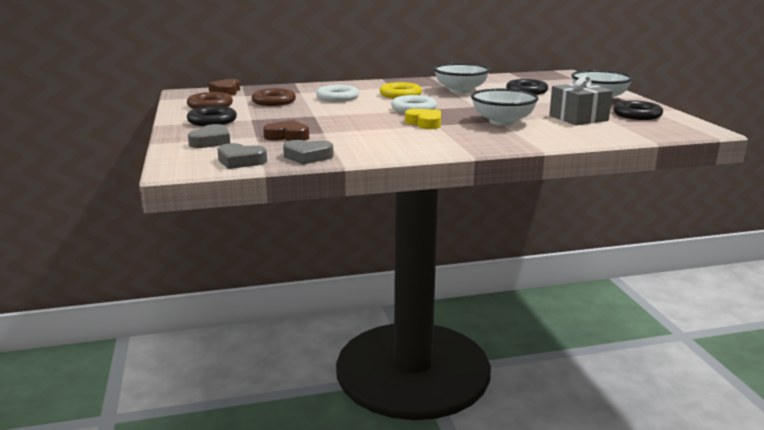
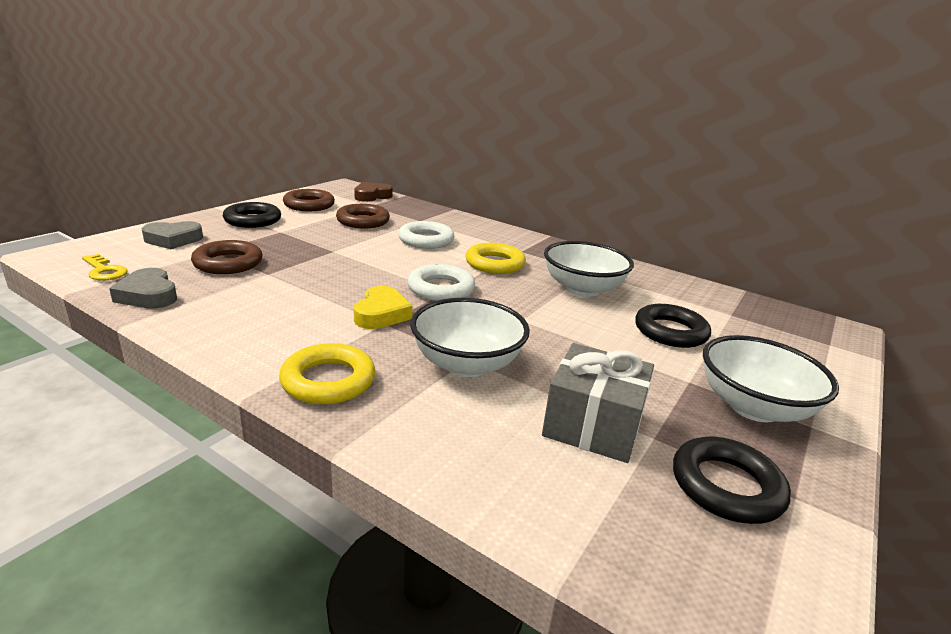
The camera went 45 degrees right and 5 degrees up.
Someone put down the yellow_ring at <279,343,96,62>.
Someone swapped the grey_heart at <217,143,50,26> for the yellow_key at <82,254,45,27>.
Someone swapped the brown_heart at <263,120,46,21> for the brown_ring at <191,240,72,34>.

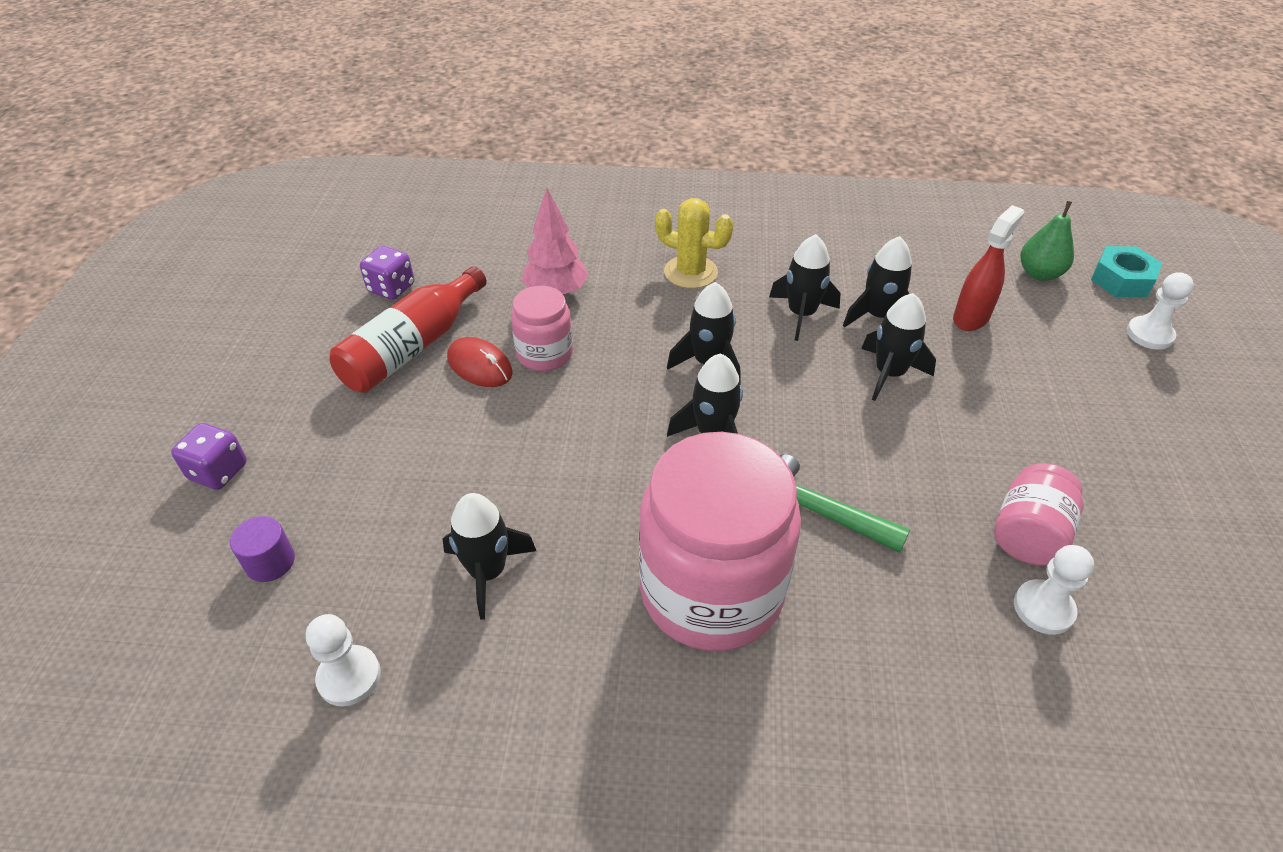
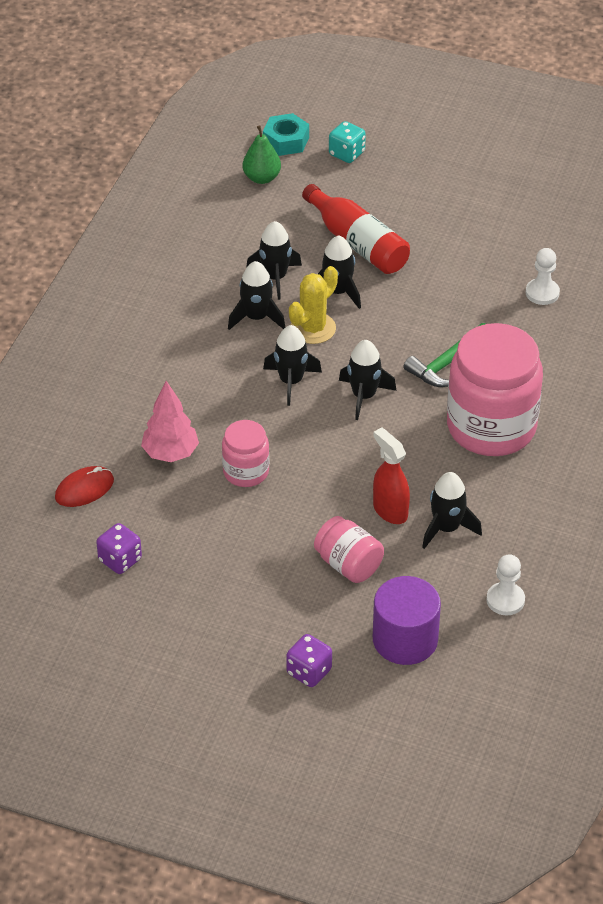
The camera went 75 degrees left and 0 degrees up.
Someone carried the red_bottle from <329,266,158,127> to <302,184,108,90>.
Someone carried the red_mouse from <447,337,66,50> to <55,466,59,41>.
Someone carried the yellow_cactus from <655,198,78,91> to <289,266,49,78>.
Someone carried the red_spray_bottle from <953,205,72,126> to <373,427,37,97>.
Someone carried the pink_jar from <994,463,90,102> to <314,516,70,67>.
Someone swapped the white_pawn at <1127,272,67,78> for the turquoise_dice at <329,121,37,42>.
Someone scaled the purple_cylinder at <230,516,65,66> by 1.93.

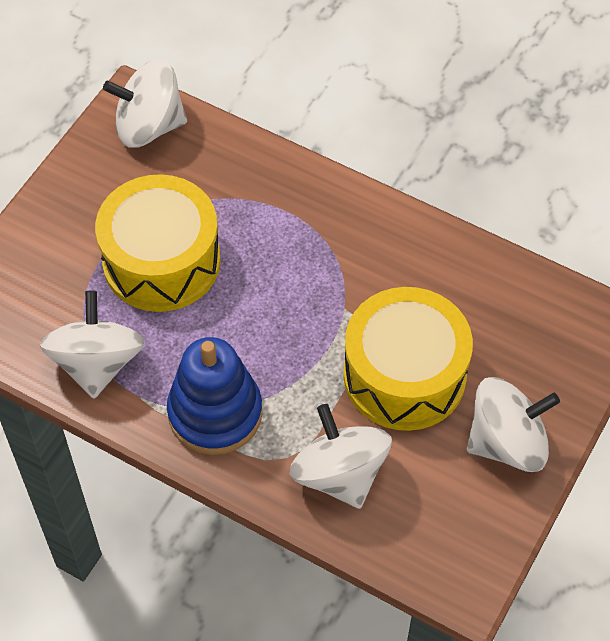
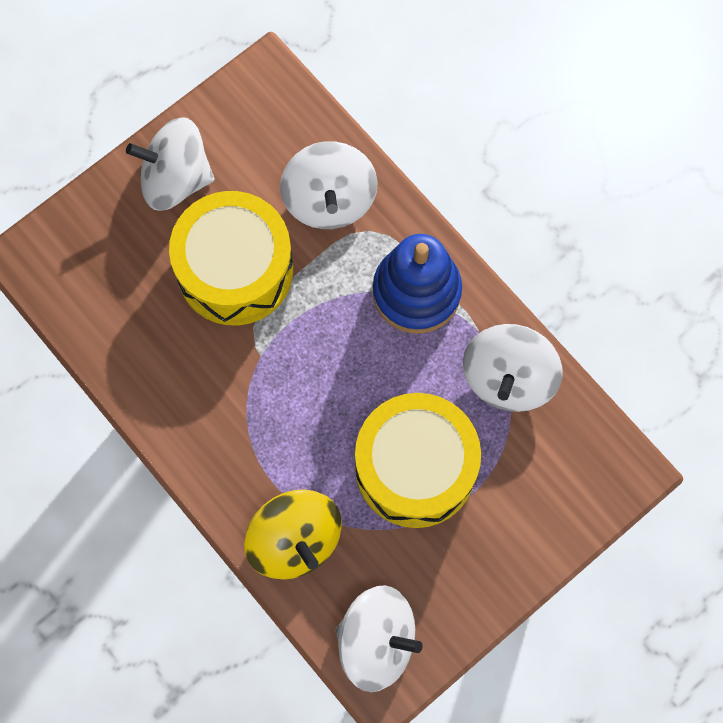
The camera went 160 degrees left and 15 degrees up.
Someone put down the yellow_spinning_top at <244,489,98,91>.

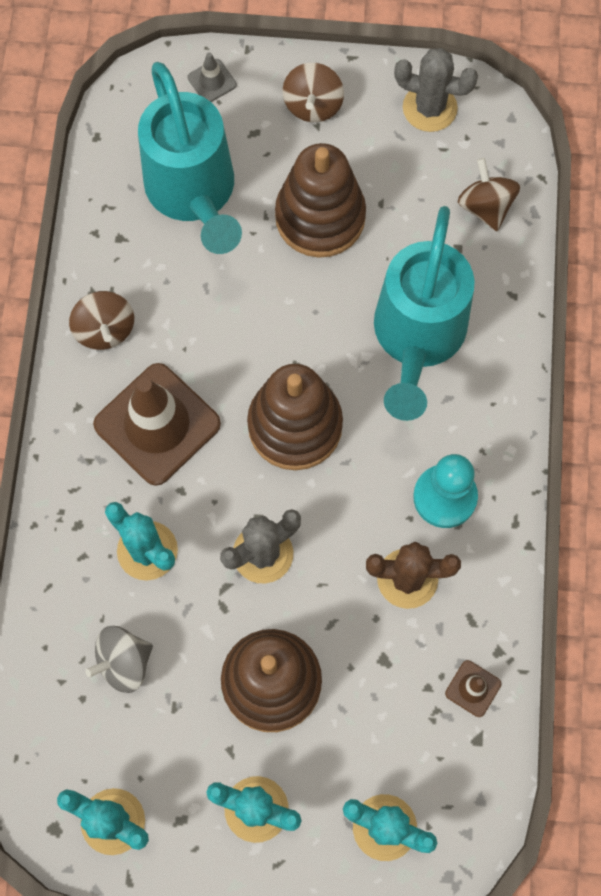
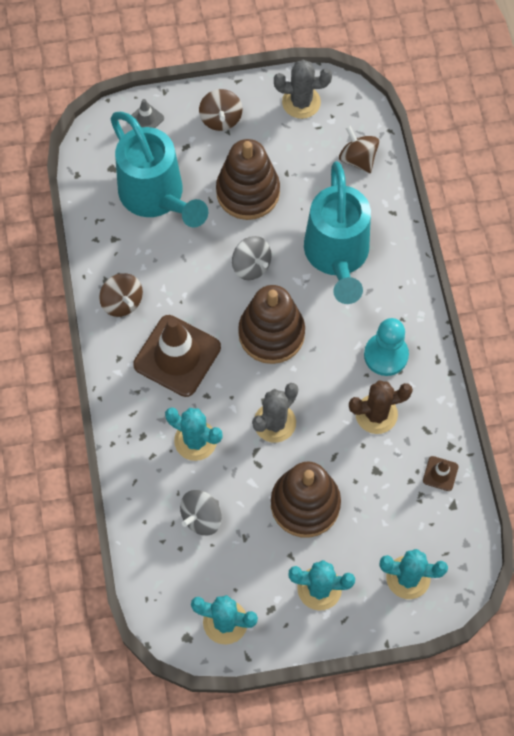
The camera went 15 degrees left and 5 degrees down.
Someone put down the grey_spinning_top at <232,236,40,44>.

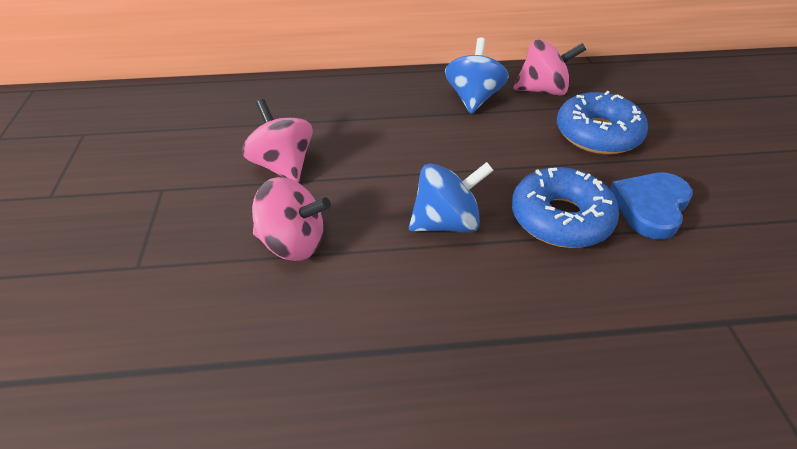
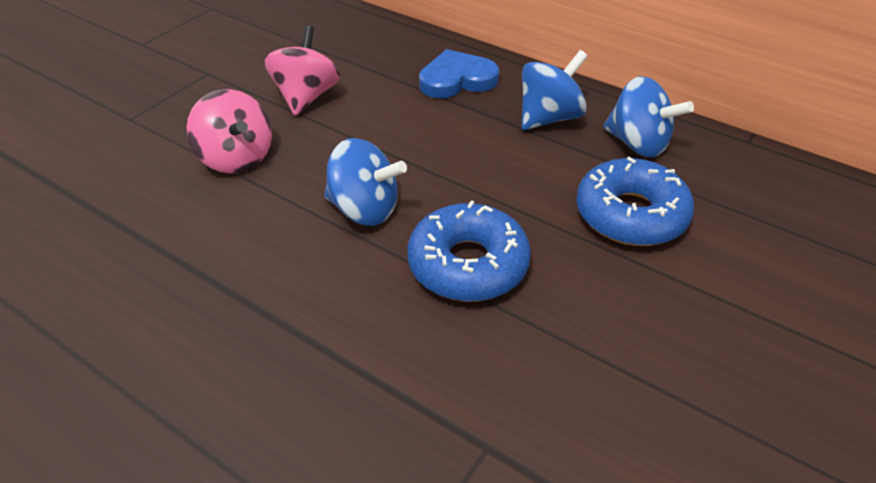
The camera went 40 degrees right and 0 degrees up.
Someone carried the blue_heart from <610,173,83,66> to <419,49,80,49>.
Someone repainted the pink_spinning_top at <514,39,72,57>, which became the blue_spinning_top at <603,76,91,82>.

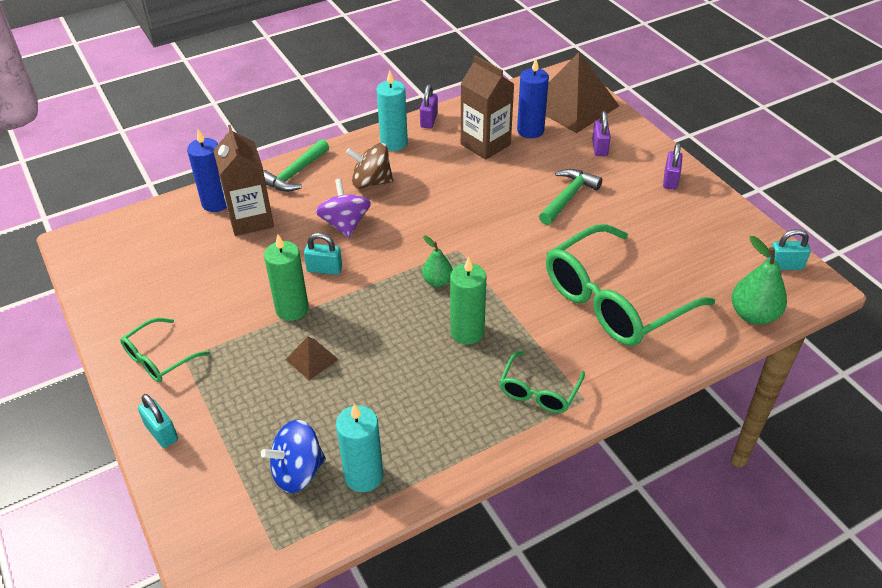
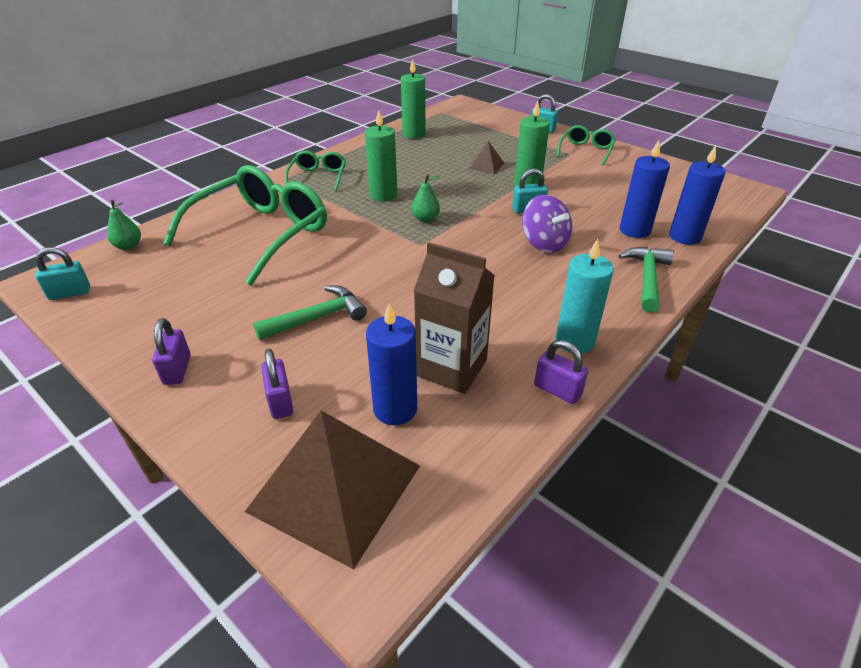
The camera went 160 degrees right and 5 degrees down.
Someone took away the blue_spinning_top at <261,420,65,73>.
Someone took away the brown_spinning_top at <346,143,47,46>.
Someone swapped the brown_carton at <213,125,61,111> for the blue_candle at <620,140,50,98>.
Someone repainted the turquoise_candle at <336,404,47,88>, which became the green_candle at <401,59,25,80>.
Someone rotated the purple_padlock at <420,84,18,44> by 45 degrees counterclockwise.
Someone rotated the green_hammer at <539,169,64,56> by 135 degrees counterclockwise.
Someone scaled the green_pear at <732,236,55,89> by 0.62.

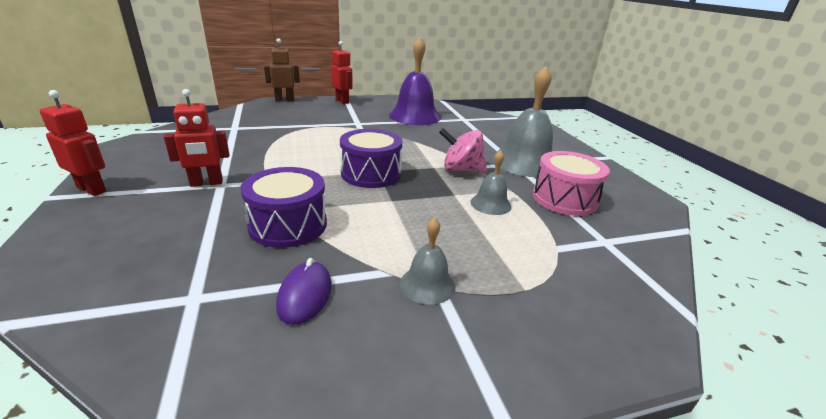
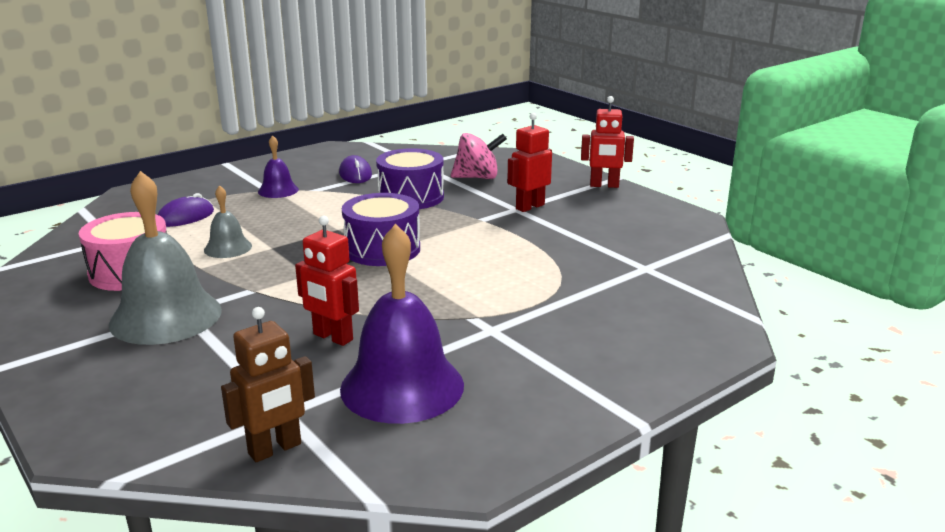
The camera went 160 degrees right and 5 degrees down.
Someone put down the purple_mouse at <157,193,57,34>.
Someone carried the brown_robot from <264,38,36,63> to <221,307,94,155>.
Someone carried the red_robot from <331,41,22,63> to <295,216,64,130>.
Someone carried the pink_spinning_top from <439,128,48,45> to <451,133,56,46>.
Someone repainted the grey_bell at <400,217,56,88>, which became the purple_bell at <258,135,41,63>.

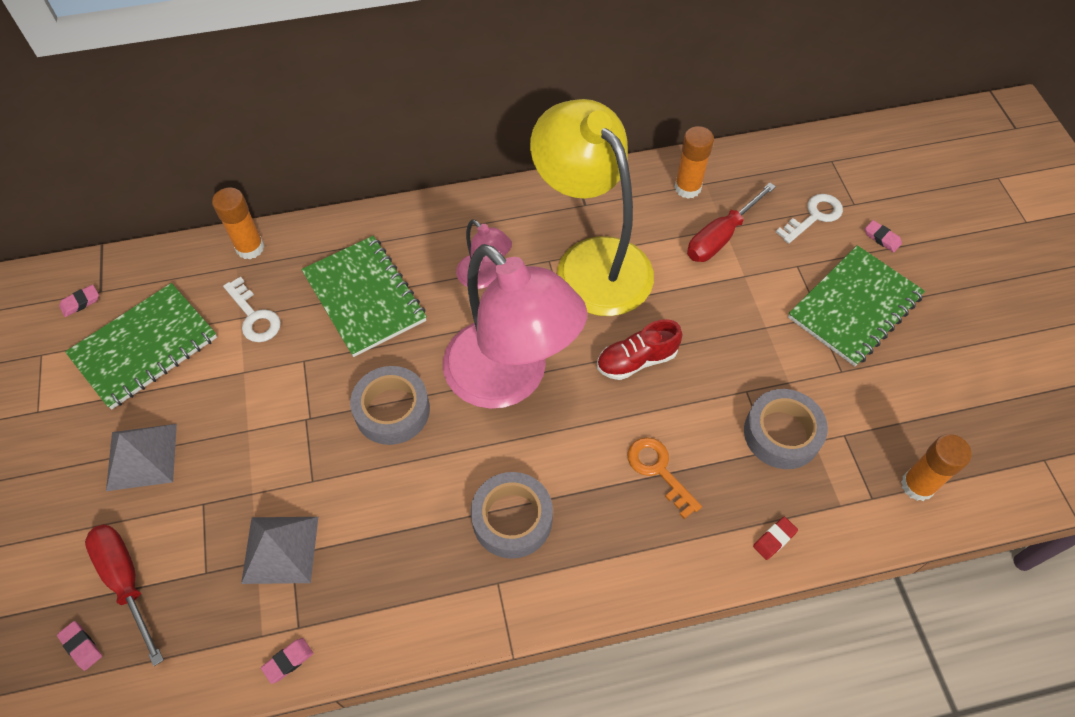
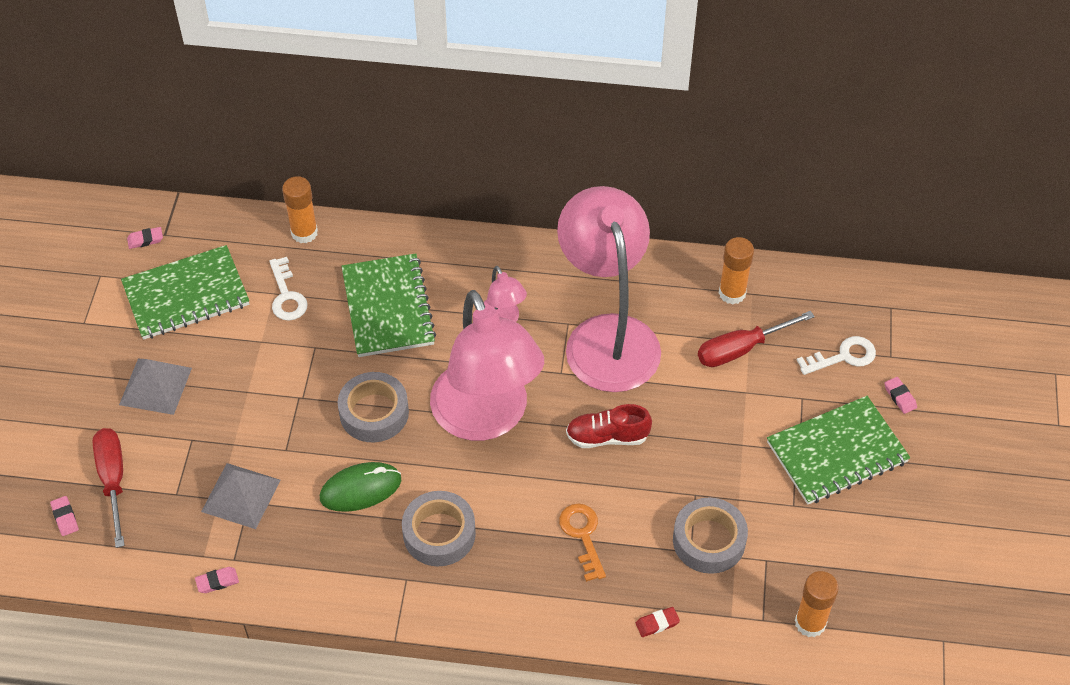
The camera went 20 degrees right and 5 degrees down.
Someone put down the green_mouse at <320,462,81,50>.
Someone repainted the yellow_lamp at <530,99,124,217>, which became the pink_lamp at <557,186,104,206>.

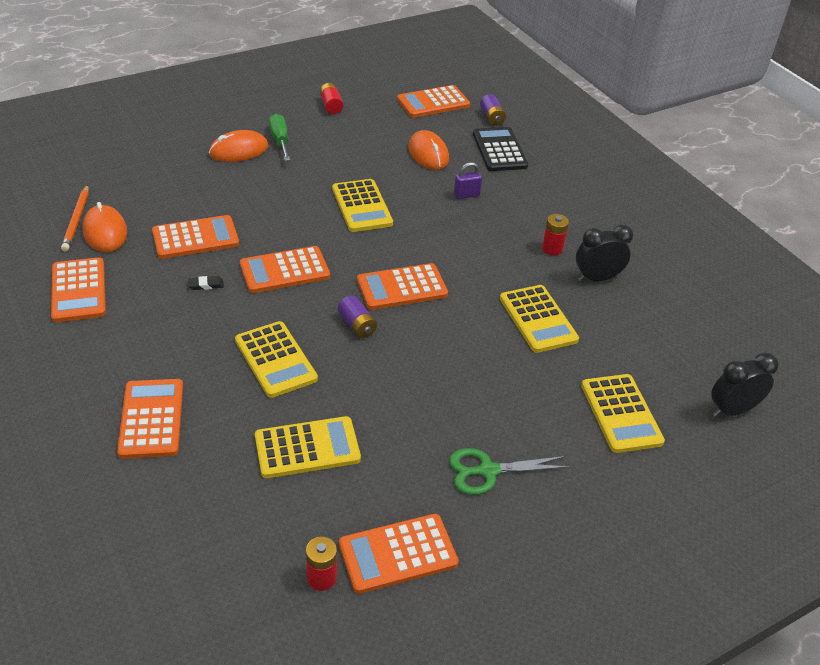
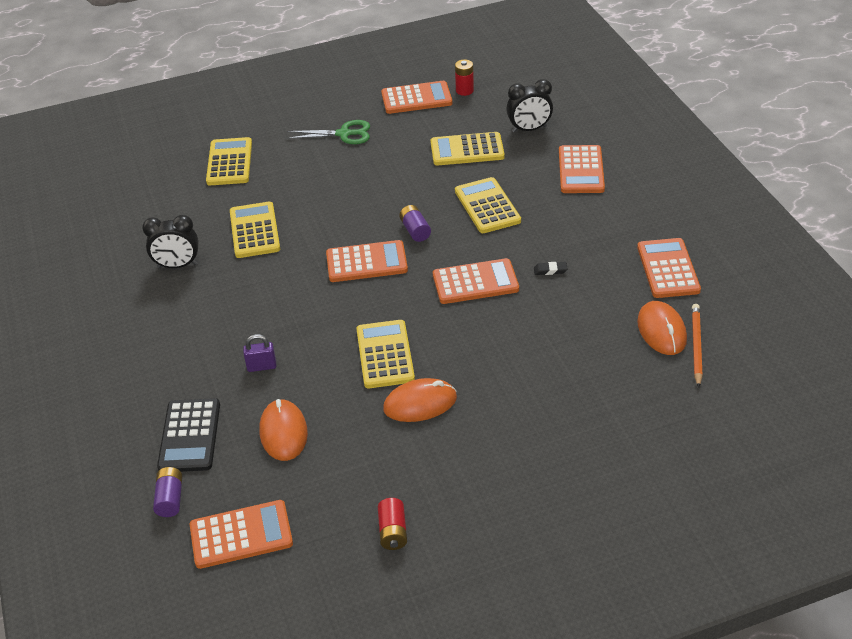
The camera went 165 degrees left and 0 degrees up.
Someone took away the orange_calculator at <152,215,87,44>.
Someone took away the green_screwdriver at <269,114,21,47>.
Someone took away the red_battery at <542,214,27,41>.
Someone carried the orange_mouse from <209,130,59,32> to <383,378,74,44>.
Someone carried the black_clock from <711,352,68,65> to <506,79,47,54>.

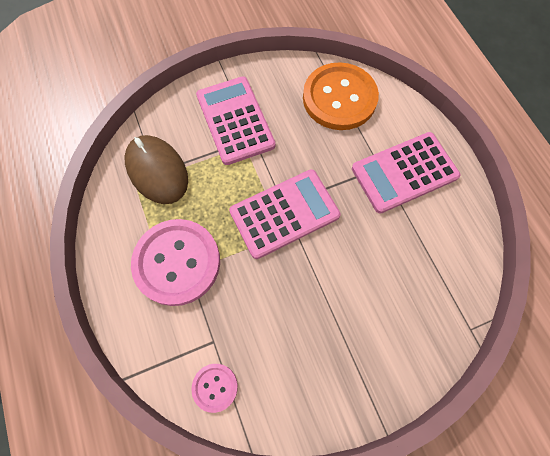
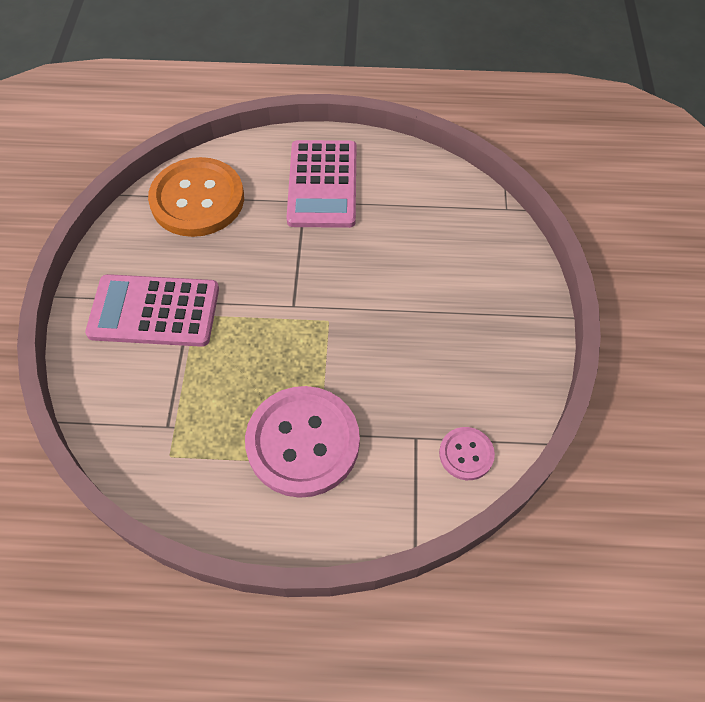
The camera went 65 degrees left and 10 degrees down.
Someone took away the brown_mouse at <125,135,63,69>.
Someone took away the pink_calculator at <229,169,112,90>.

